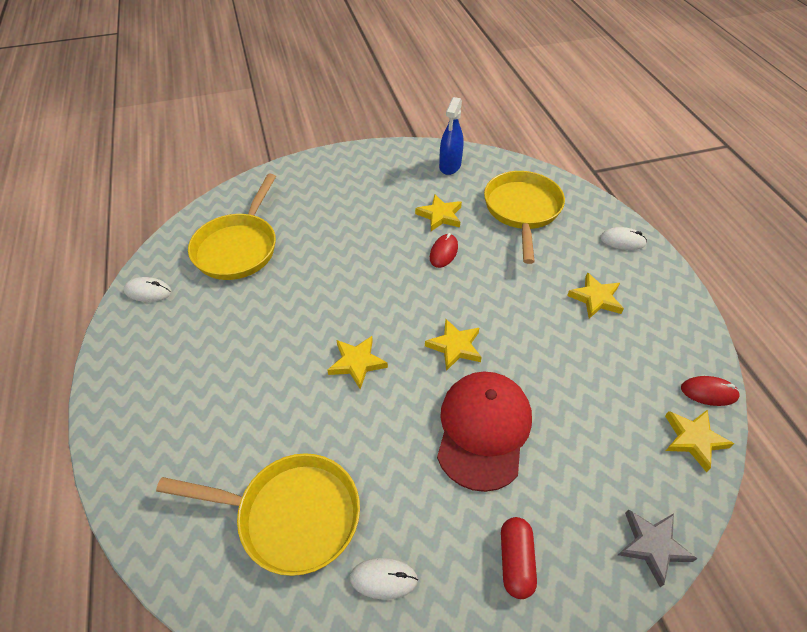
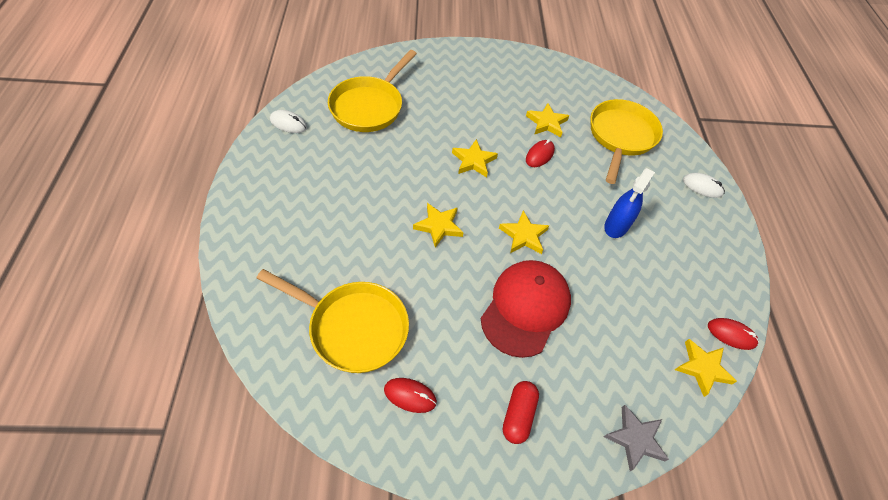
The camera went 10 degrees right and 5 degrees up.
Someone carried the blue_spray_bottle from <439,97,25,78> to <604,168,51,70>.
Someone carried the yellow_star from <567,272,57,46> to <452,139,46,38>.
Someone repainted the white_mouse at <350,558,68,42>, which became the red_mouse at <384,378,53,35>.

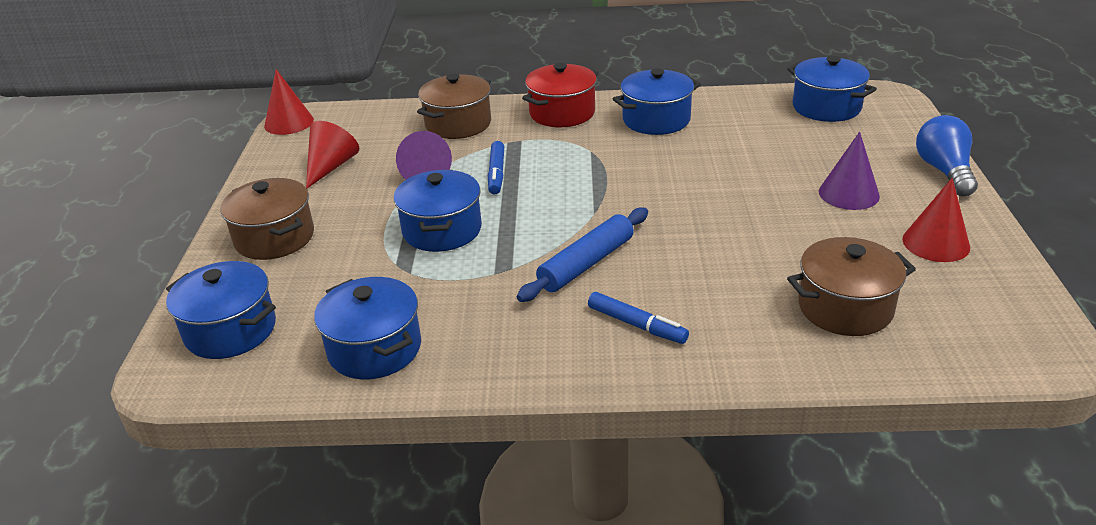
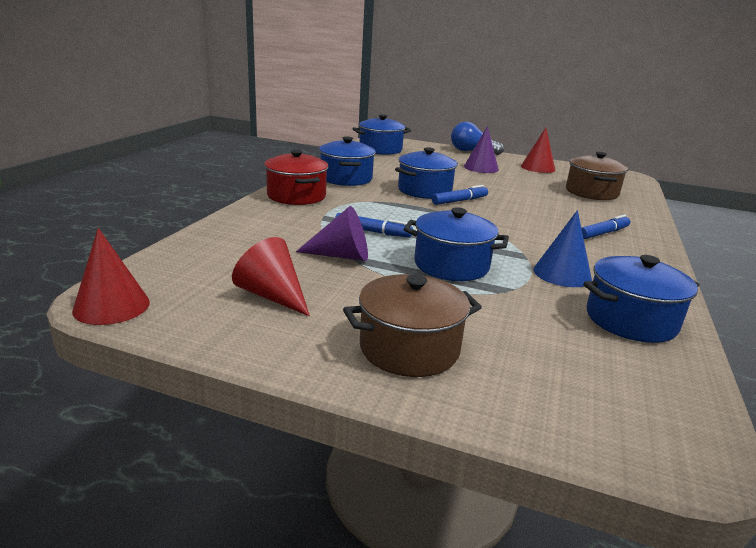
The camera went 75 degrees left and 10 degrees down.
Someone took away the brown_pot at <417,74,74,65>.
Someone took away the blue_rolling_pin at <517,207,131,95>.
Someone put down the blue_marker at <432,185,56,20>.
Someone put down the blue_cone at <534,210,58,77>.
Someone carried the blue_pot from <166,261,110,98> to <395,147,63,52>.

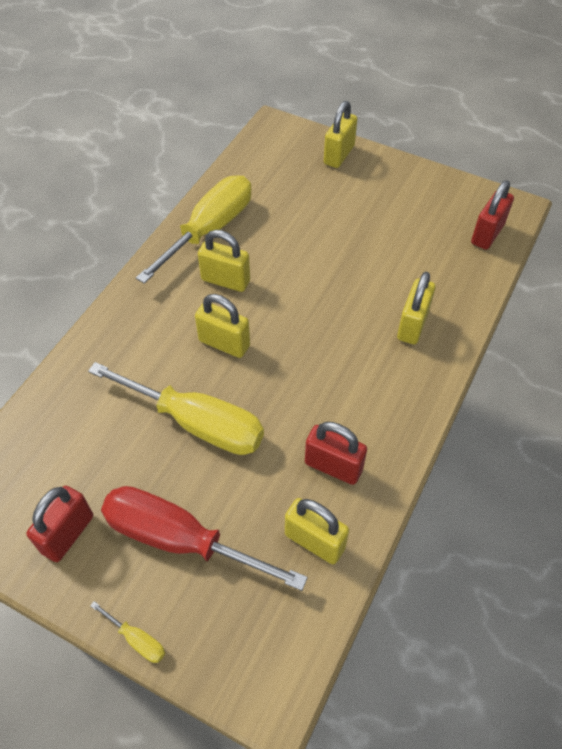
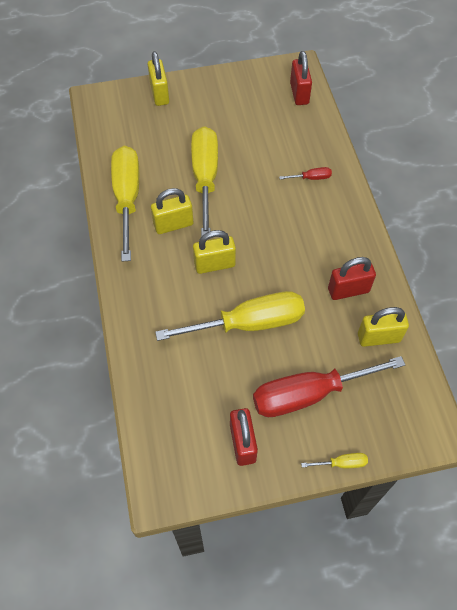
The camera went 40 degrees left and 5 degrees up.
Someone put down the yellow_screwdriver at <191,126,27,111>.
Someone swapped the yellow_padlock at <397,272,38,72> for the red_screwdriver at <279,167,53,13>.

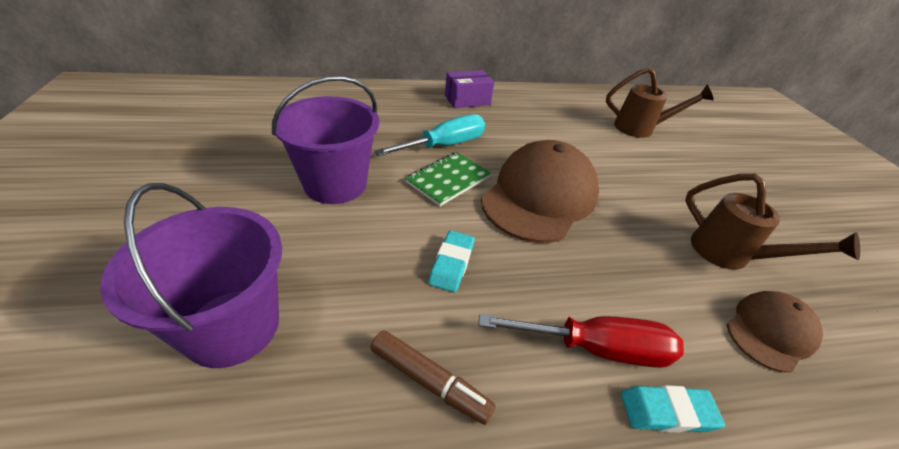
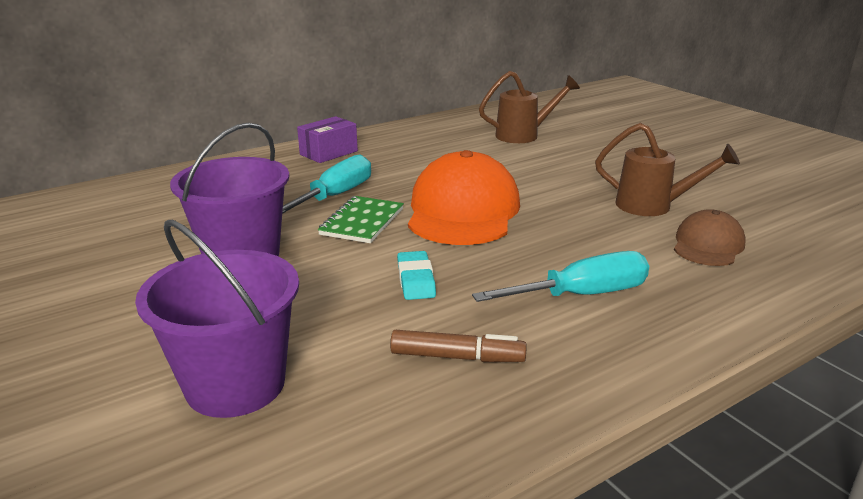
The camera went 20 degrees left and 15 degrees down.
Someone took away the turquoise_eraser at <621,385,104,48>.
Someone repainted the red_screwdriver at <479,314,205,54>, which became the turquoise_screwdriver at <472,251,177,51>.
Someone repainted the brown_cap at <481,140,118,103>, which became the orange_cap at <408,150,112,95>.

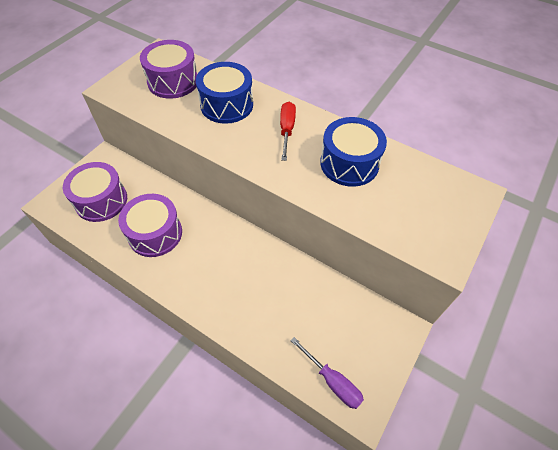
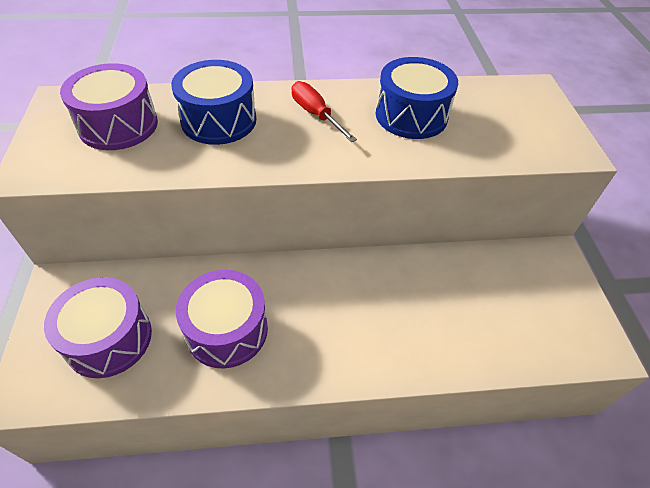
The camera went 40 degrees left and 5 degrees down.
Someone took away the purple_screwdriver at <290,337,74,72>.

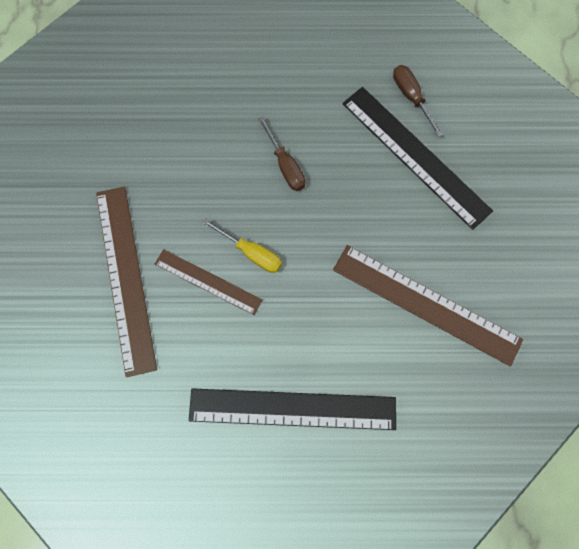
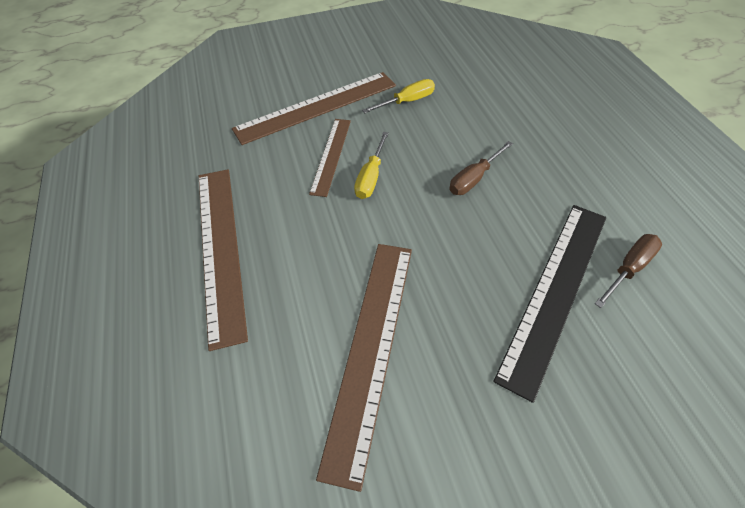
The camera went 75 degrees right and 20 degrees down.
Someone put down the yellow_screwdriver at <362,79,73,34>.
Someone repainted the black_ruler at <189,388,207,42>, which became the brown_ruler at <199,170,49,181>.

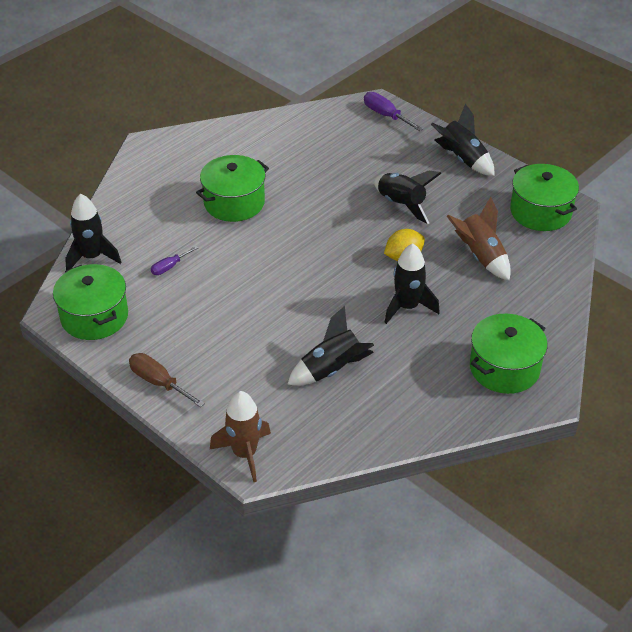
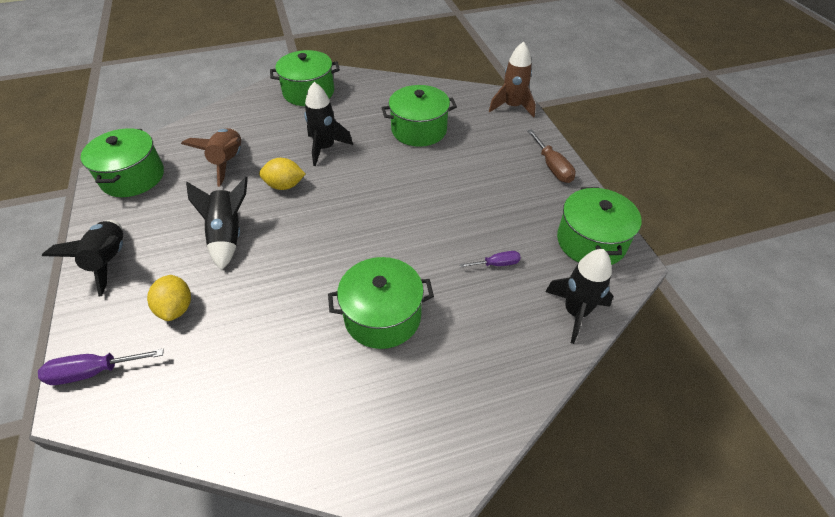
The camera went 150 degrees left and 5 degrees up.
Someone put down the yellow_lemon at <147,275,44,46>.
Someone swapped the black_rocket at <287,306,87,80> for the green_pot at <381,85,76,62>.
Someone rotated the purple_screwdriver at <364,92,59,39> by 90 degrees clockwise.

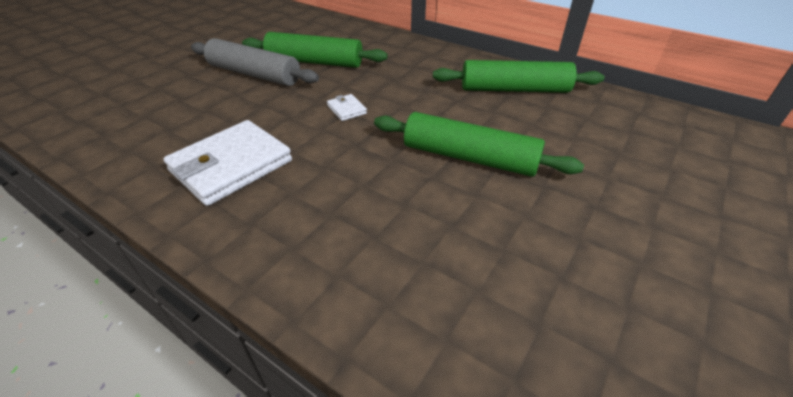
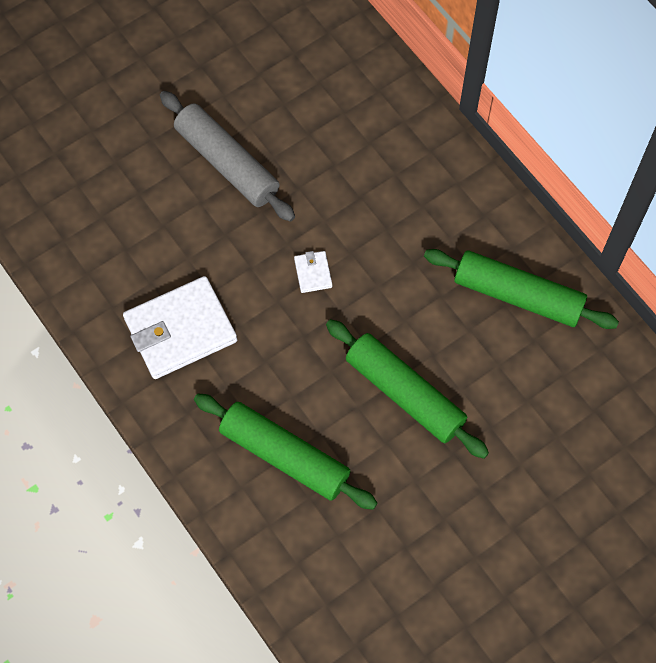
The camera went 20 degrees right and 25 degrees up.
Someone carried the green_rolling_pin from <242,32,146,36> to <194,394,183,116>.

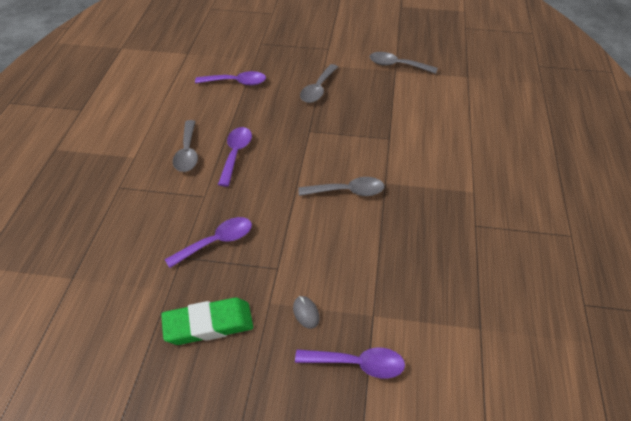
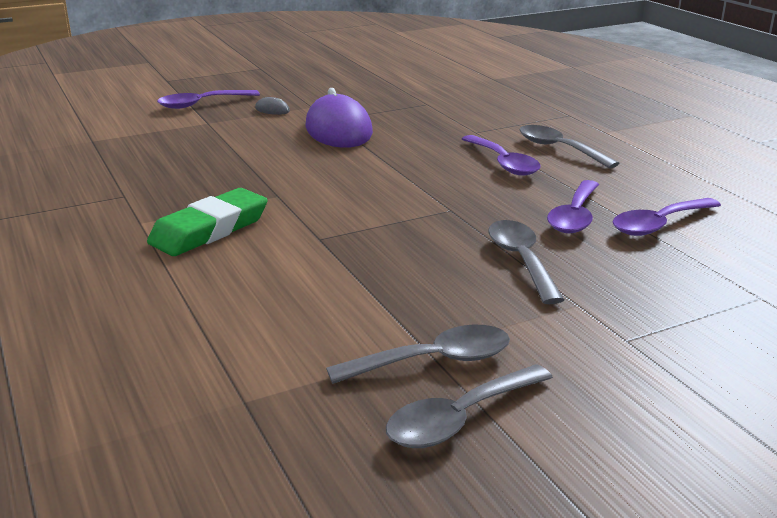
The camera went 145 degrees right and 20 degrees down.
Someone put down the purple_mouse at <305,88,68,60>.
Someone carried the green_eraser from <161,298,92,47> to <147,188,121,68>.
Someone carried the purple_spoon from <164,217,88,51> to <547,180,52,54>.
Someone carried the grey_spoon from <298,177,87,19> to <386,364,167,84>.

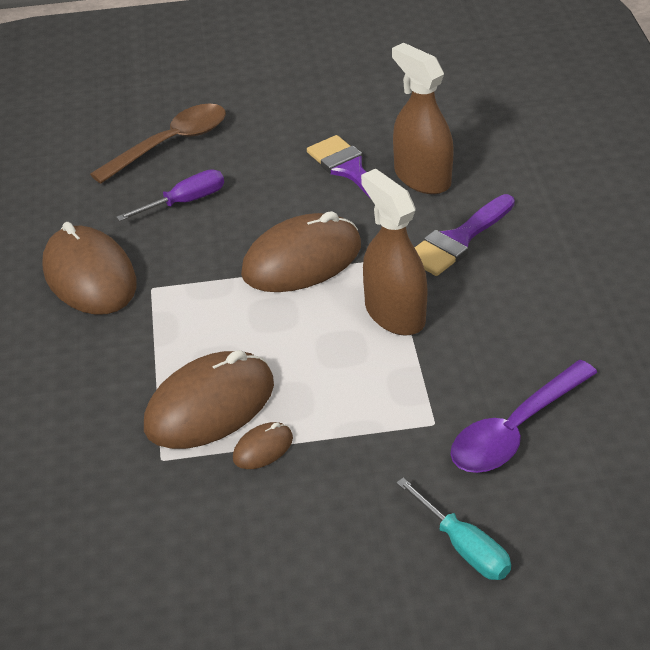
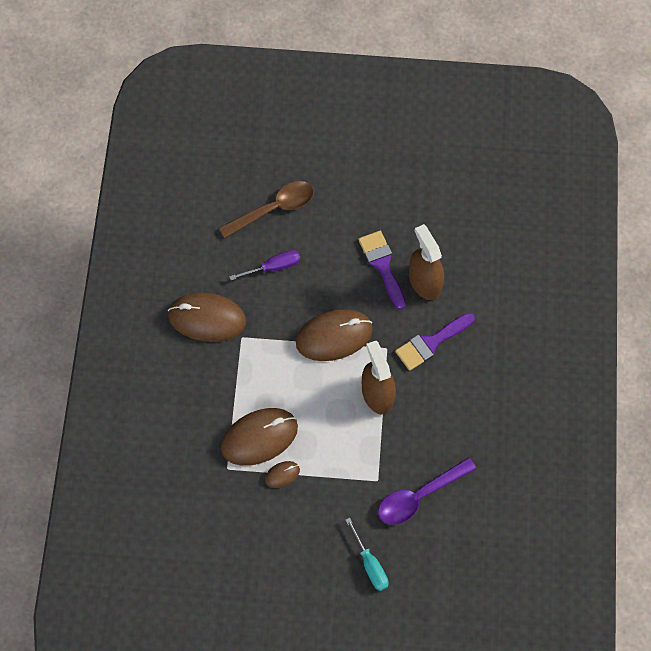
The camera went 10 degrees right and 25 degrees up.
Someone rotated the brown_mouse at <42,222,95,93> by 60 degrees counterclockwise.

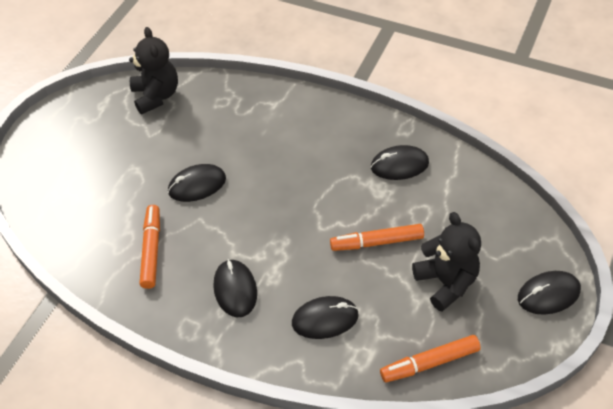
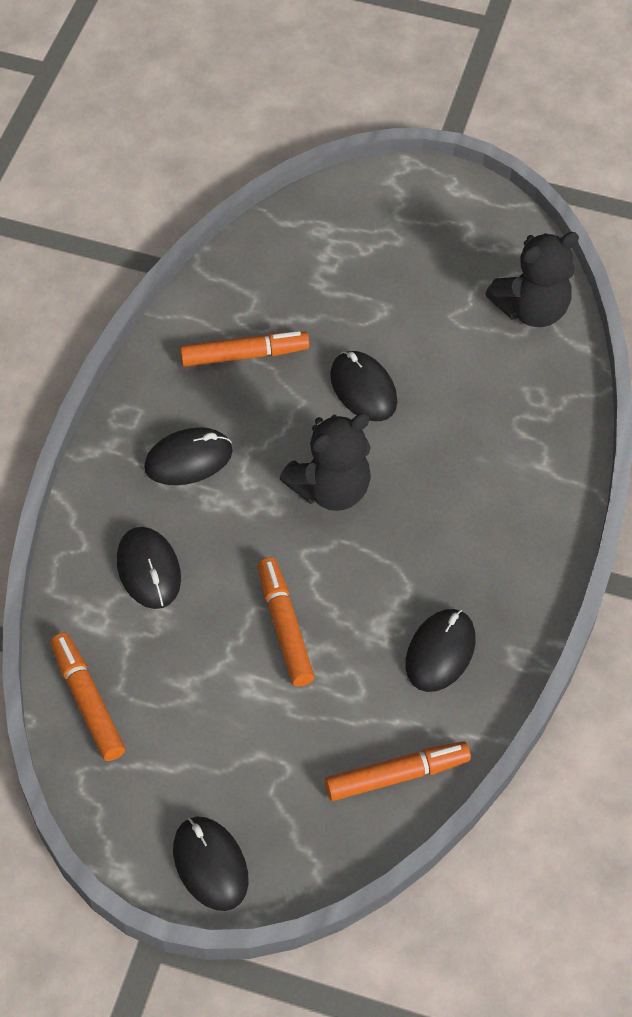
The camera went 80 degrees right and 5 degrees up.
Someone put down the orange_marker at <325,741,146,60>.
Someone carried the black_teddy_bear from <412,212,69,100> to <280,413,91,98>.
Someone rotated the black_mouse at <371,145,58,35> by 45 degrees clockwise.

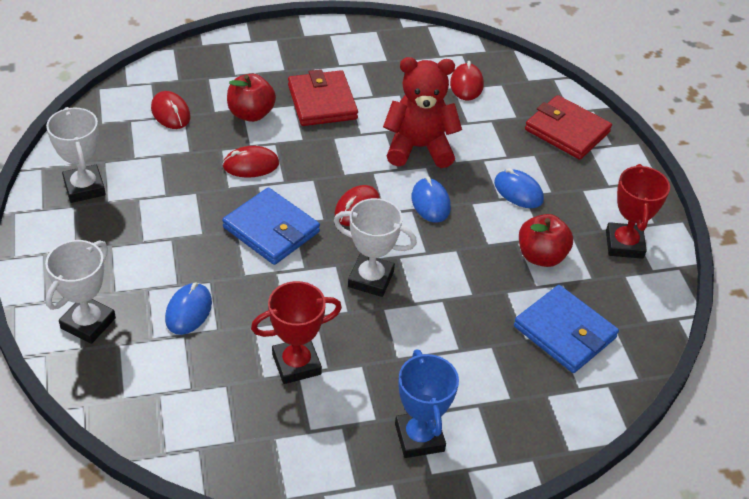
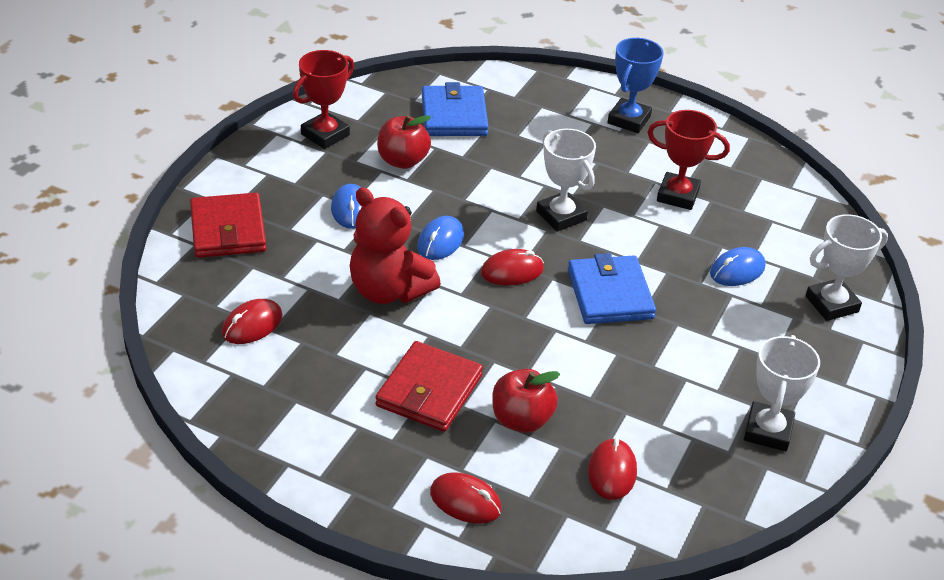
The camera went 140 degrees left and 5 degrees down.
Someone carried the red_mouse from <222,146,57,32> to <430,472,72,52>.

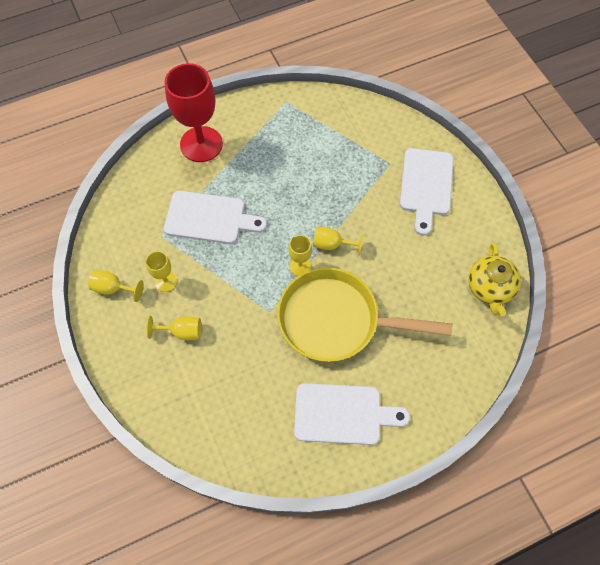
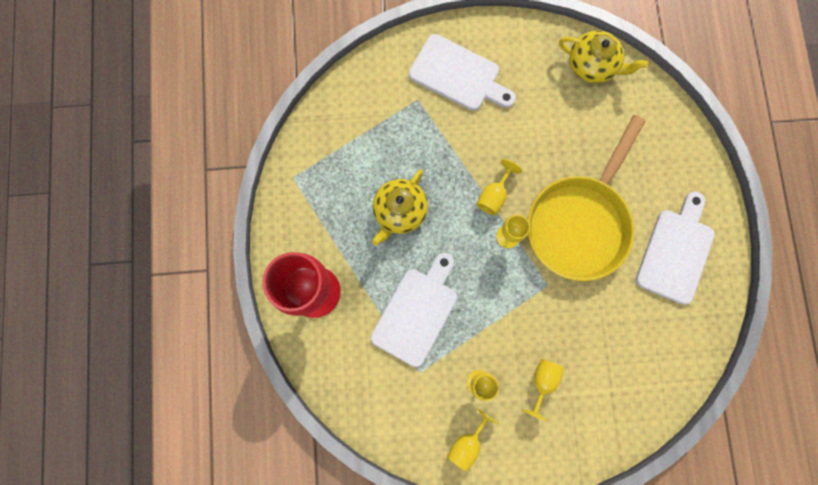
The camera went 70 degrees left and 15 degrees up.
Someone put down the yellow_teapot at <372,169,56,76>.

